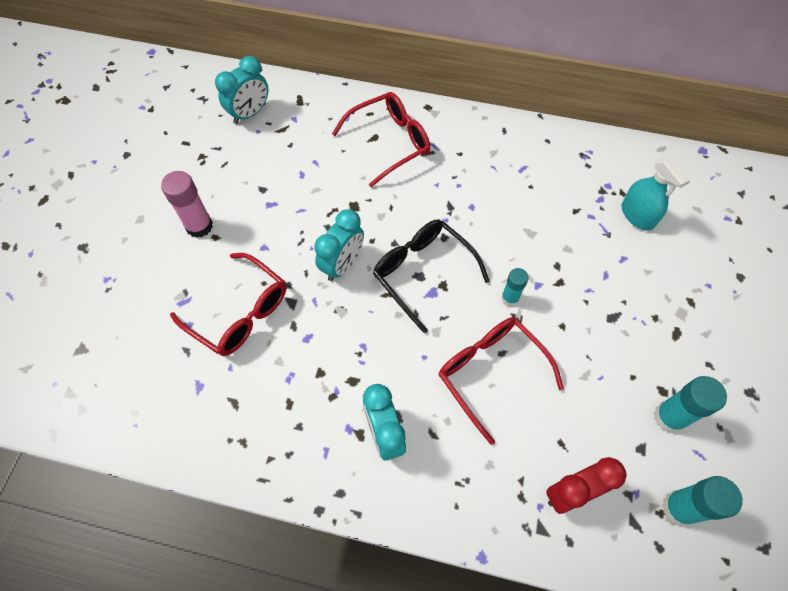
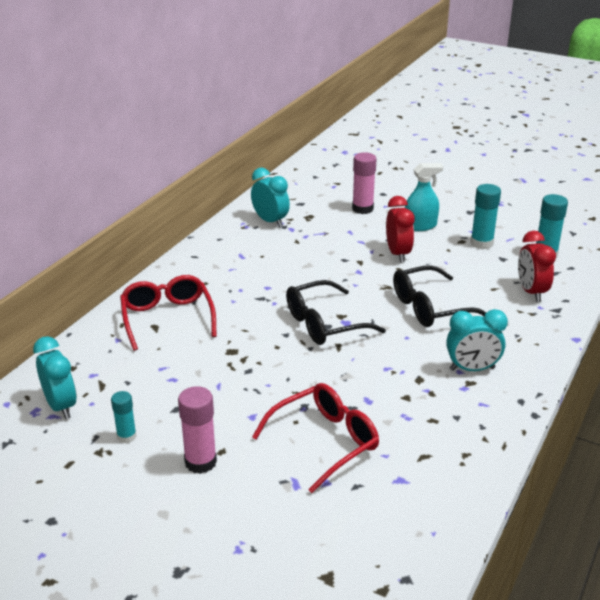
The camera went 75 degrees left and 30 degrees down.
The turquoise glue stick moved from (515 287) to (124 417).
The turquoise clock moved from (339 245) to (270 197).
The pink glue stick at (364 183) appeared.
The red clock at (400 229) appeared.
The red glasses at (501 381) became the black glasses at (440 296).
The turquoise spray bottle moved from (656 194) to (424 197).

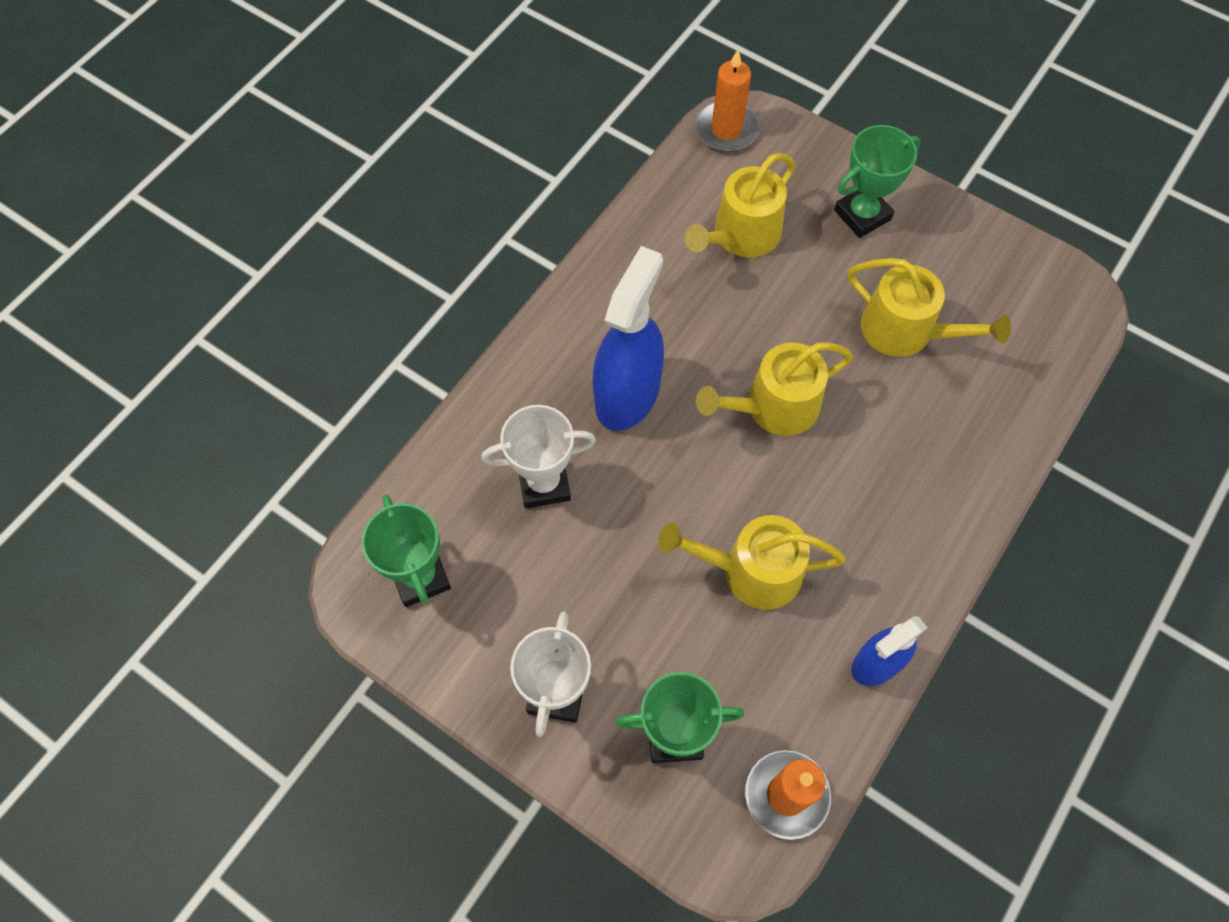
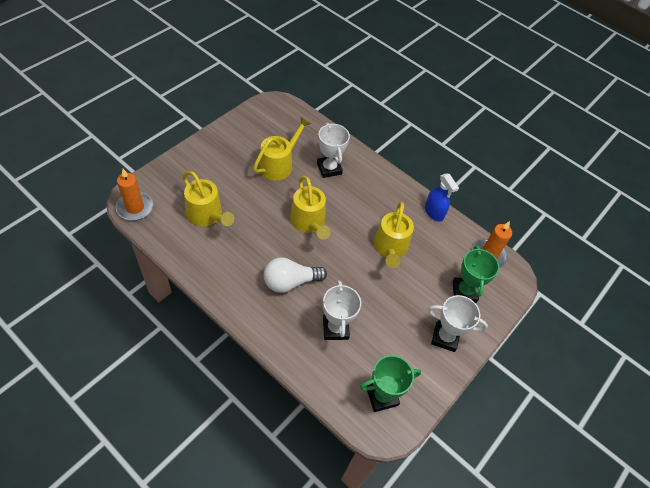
The camera went 90 degrees left and 10 degrees down.
The blue spray bottle at (628 338) was replaced by the white light bulb at (295 275).
The white trophy at (333 150) appeared.
The green trophy at (877 181) disappeared.

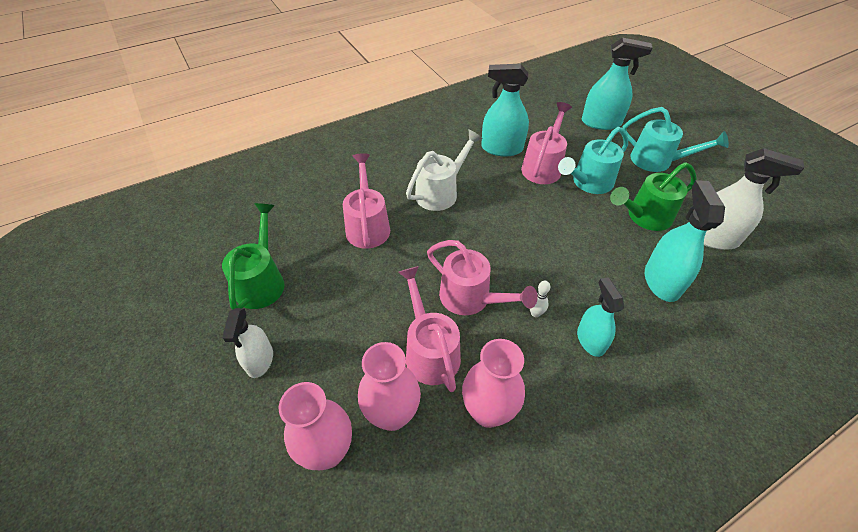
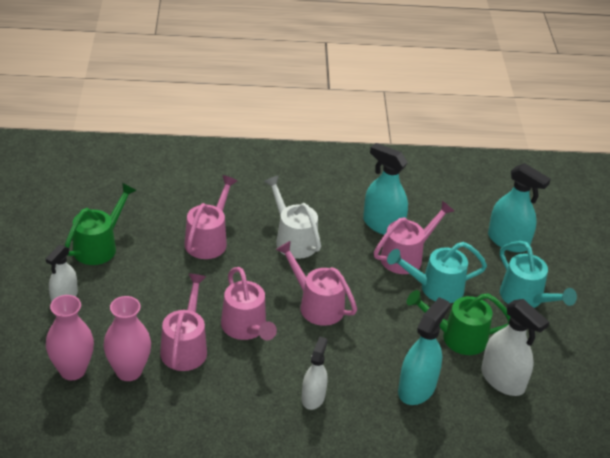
The camera went 25 degrees right and 10 degrees down.
The white watering can at (444 170) turned 105 degrees counterclockwise.
The pink watering can at (316 283) appeared.
The turquoise spray bottle at (600 317) became the white spray bottle at (315 373).
The pink vase at (493 383) disappeared.
The white bowling pin at (540 299) disappeared.

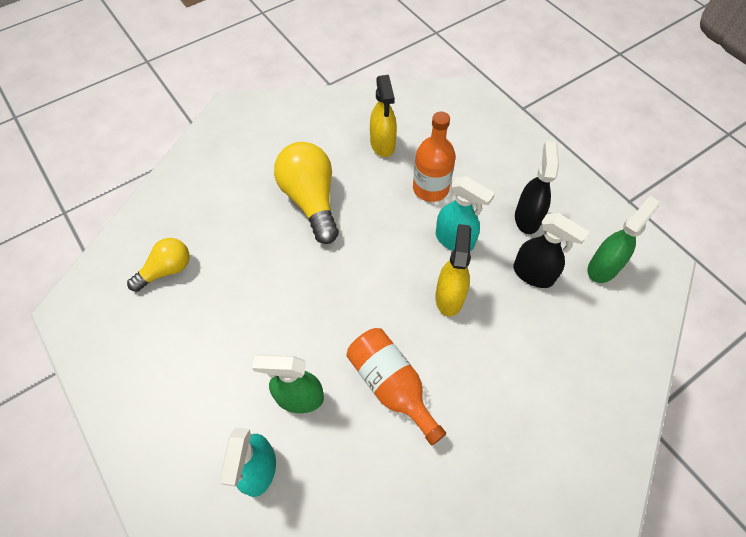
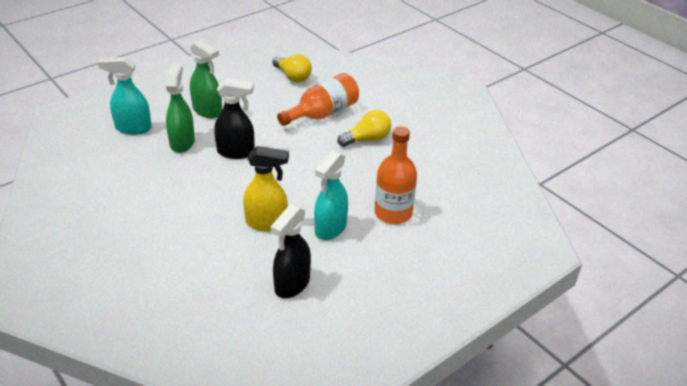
The camera went 85 degrees right and 20 degrees down.
The green spray bottle moved from (624 239) to (206 78).
The black spray bottle moved from (537 187) to (234 119).
The orange bottle moved from (396 386) to (318 99).
The yellow light bulb at (306 193) changed to 0.60 times the size.
The yellow spray bottle at (383 116) disappeared.

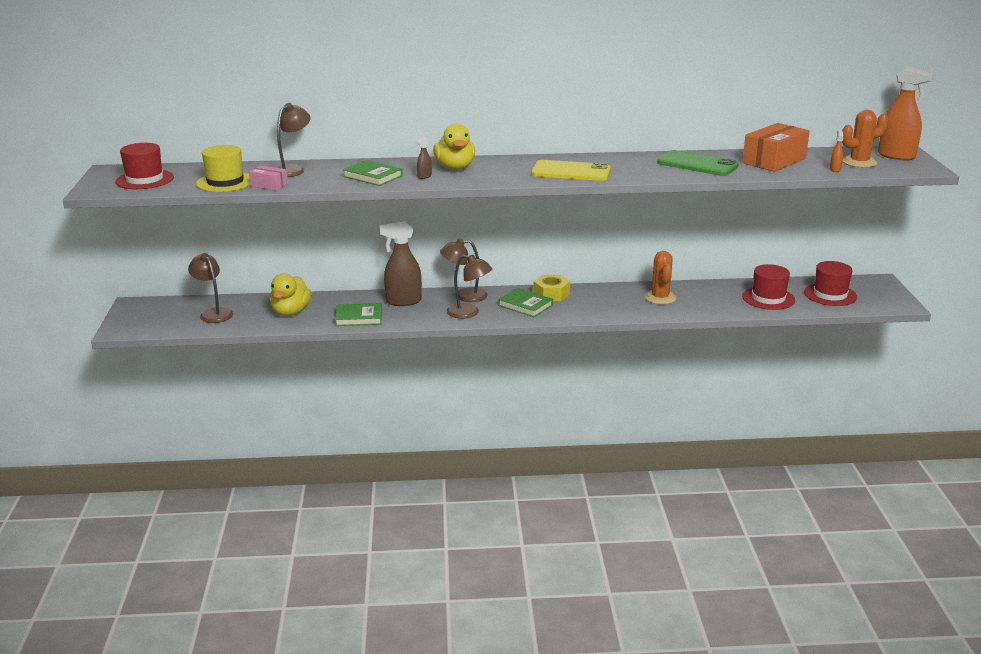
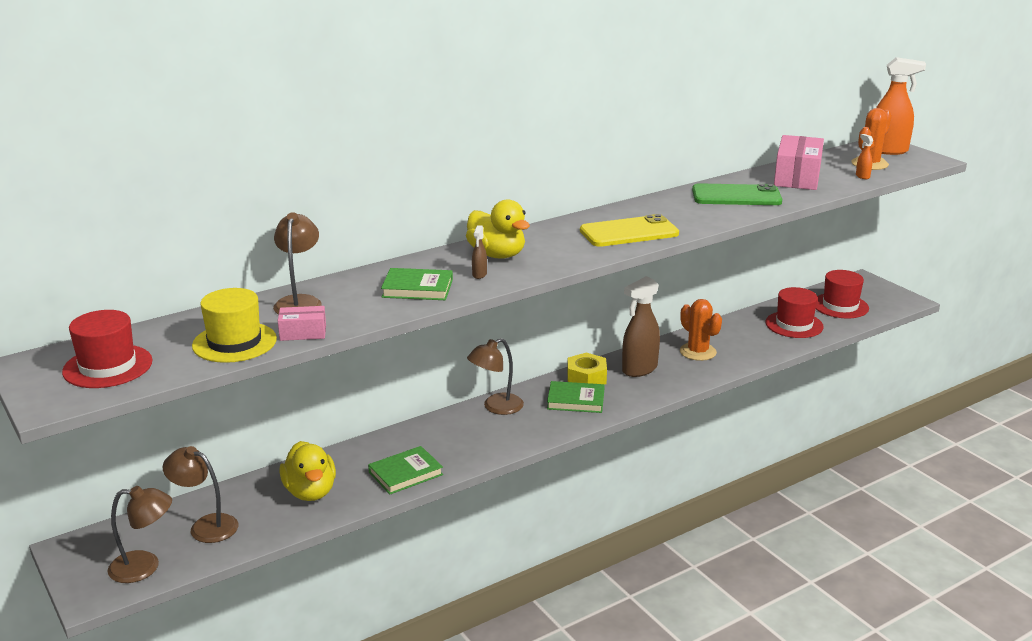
The camera went 30 degrees left and 0 degrees up.
The brown lamp moved from (469 287) to (139 534).
The brown spray bottle moved from (400 263) to (641 326).
The orange box at (776 147) became the pink box at (799 162).

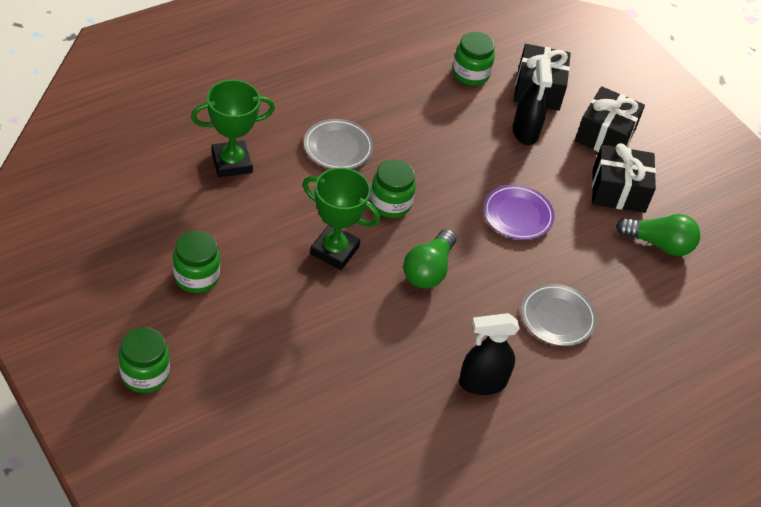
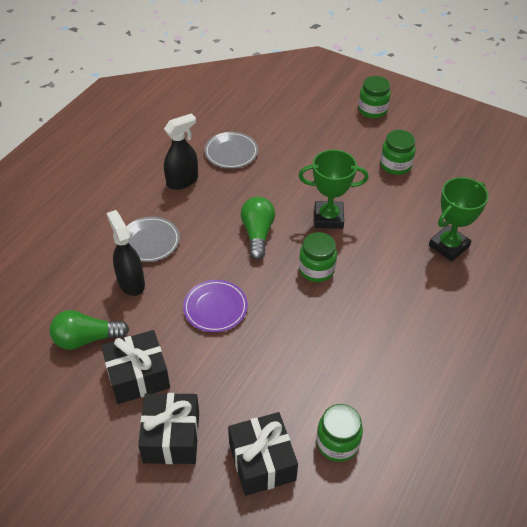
The camera went 160 degrees right and 0 degrees up.
The black spray bottle moved from (532 101) to (126 253).
The grey plate moved from (338 144) to (231 150).

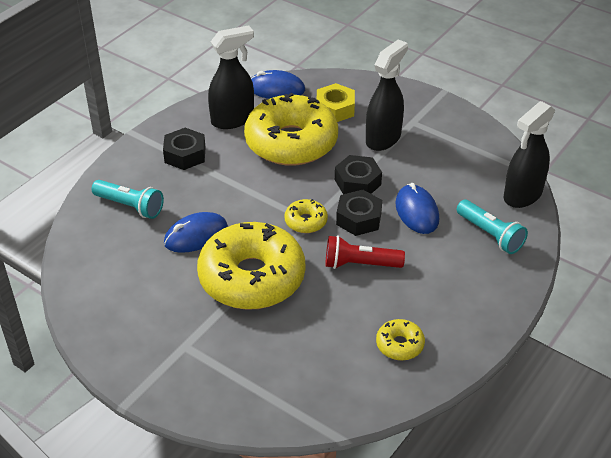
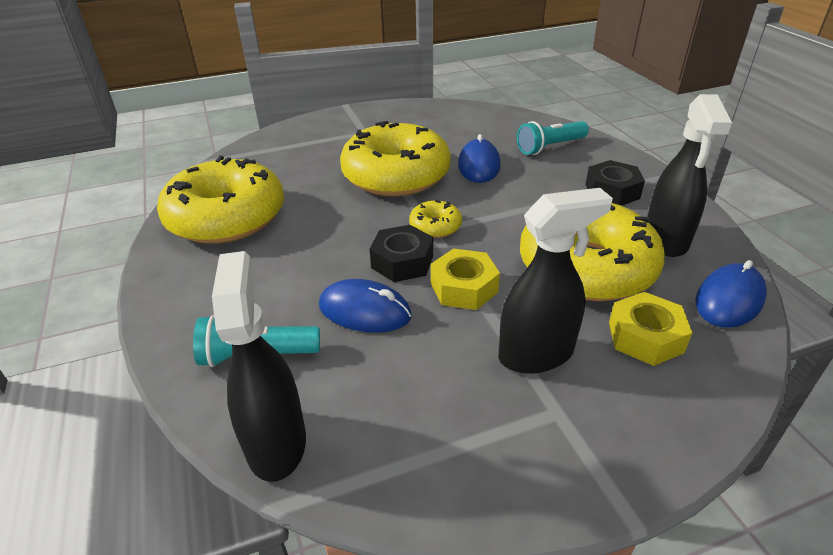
The camera went 125 degrees right and 5 degrees down.
The yellow donut at (400 340) changed to 2.35 times the size.
The black nut at (358 174) became the yellow nut at (465 279).
The black spray bottle at (387 95) turned 90 degrees counterclockwise.
The red flashlight at (365 252) disappeared.

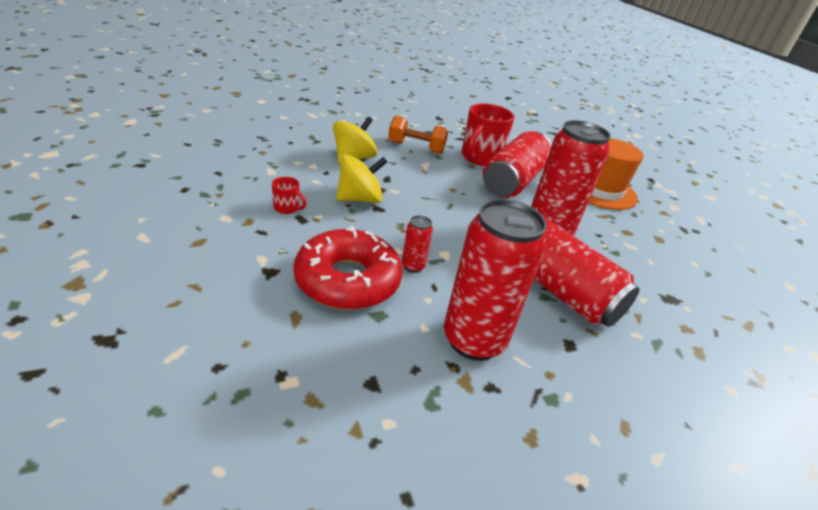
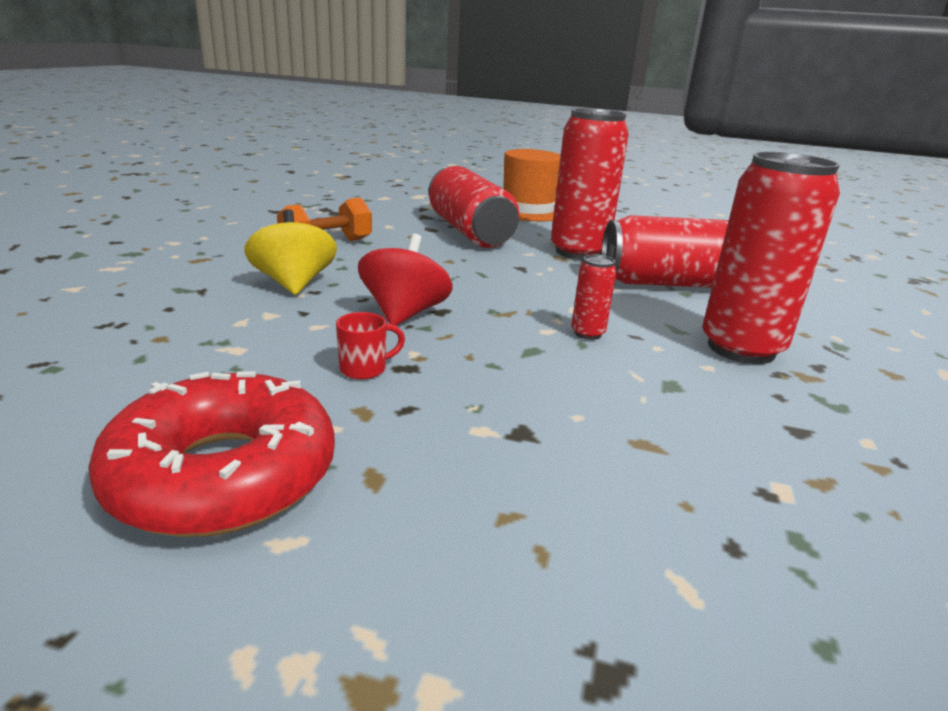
The camera went 50 degrees left and 10 degrees down.
The red donut moved from (348 268) to (211 454).
The yellow spinning top at (361 179) became the red spinning top at (405 280).
The red mug at (488 134) disappeared.

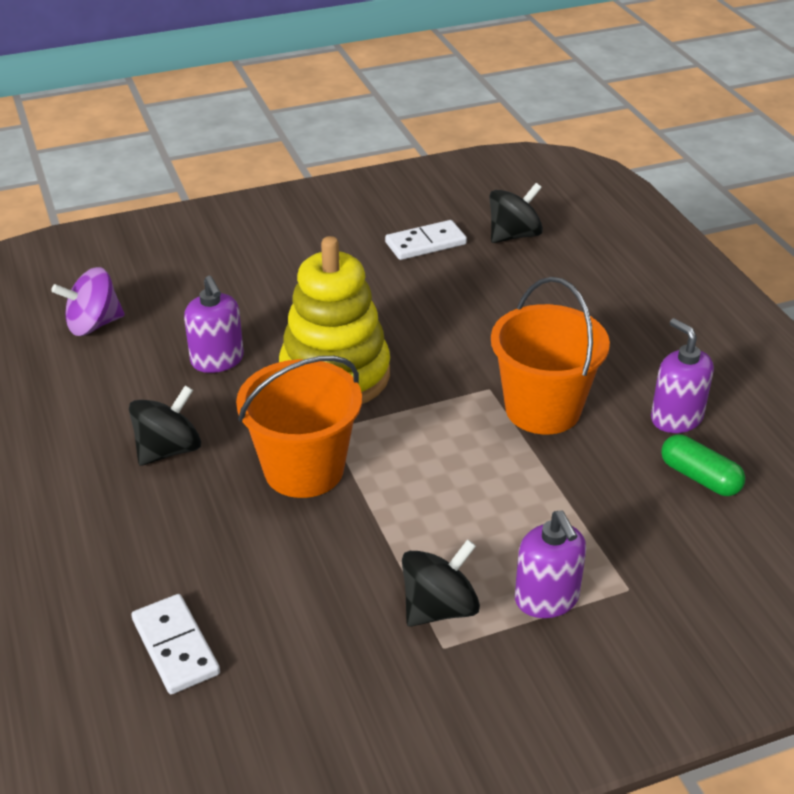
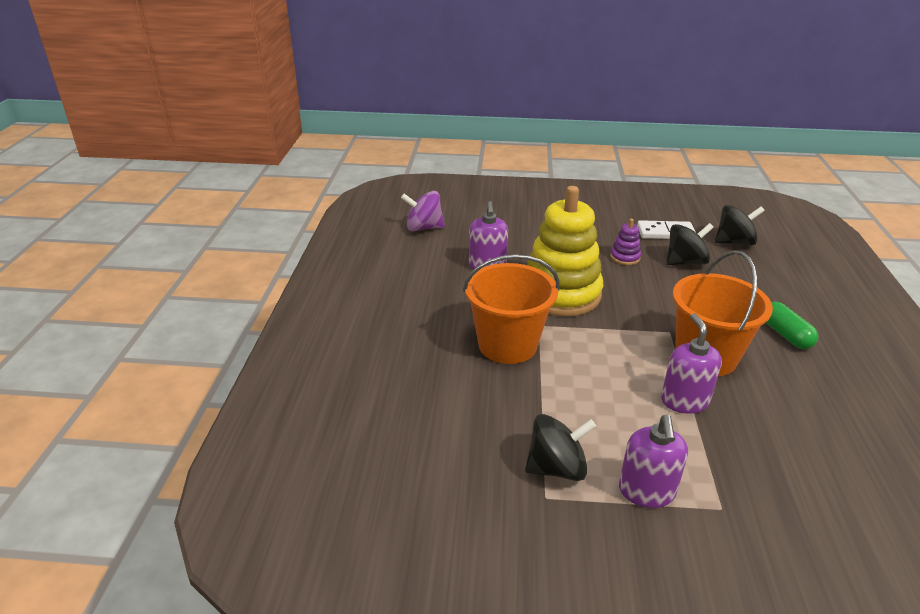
The camera went 25 degrees right and 5 degrees down.
The purple stacking toy at (625 242) appeared.
The purple soap dispenser moved from (682 375) to (691 363).
The black spinning top moved from (165 425) to (690 244).
The green capsule moved from (703 465) to (792 325).
The white domino at (175 644) disappeared.

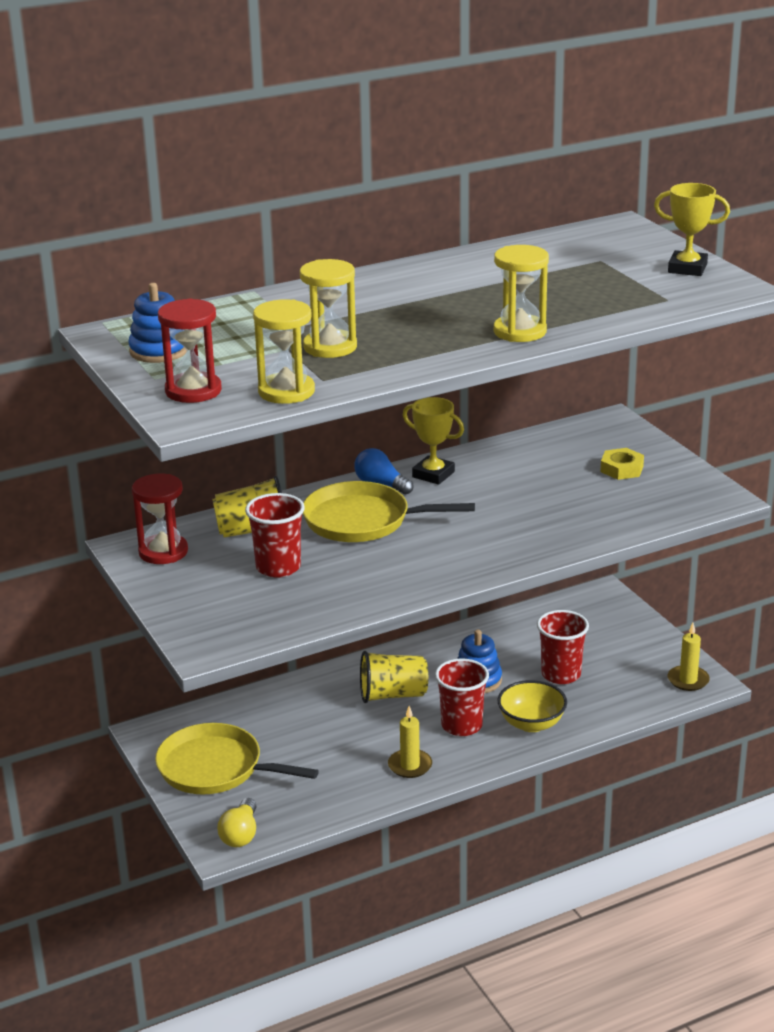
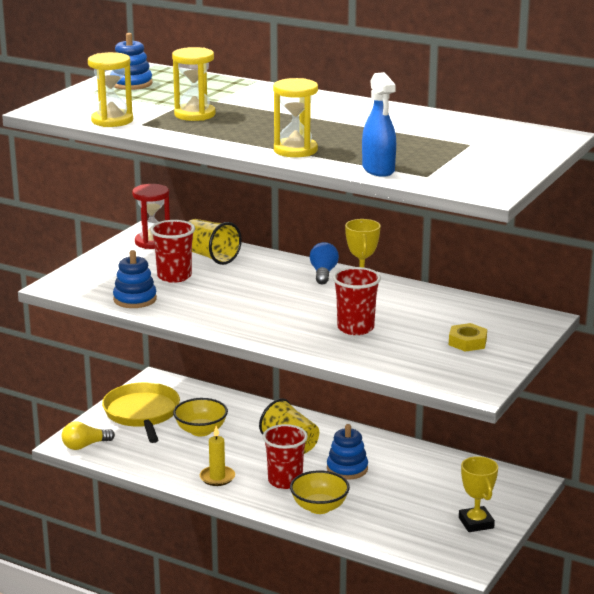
The camera went 55 degrees right and 5 degrees down.
The blue stacking toy at (135 279) appeared.
The yellow bowl at (200 417) appeared.
The red cup moved from (563 647) to (357 301).
The blue spray bottle at (379 124) appeared.
The yellow trophy moved from (692 229) to (478 494).
The red hourglass at (190 350) disappeared.
The yellow pan at (389 511) disappeared.
The yellow candle at (689 657) disappeared.

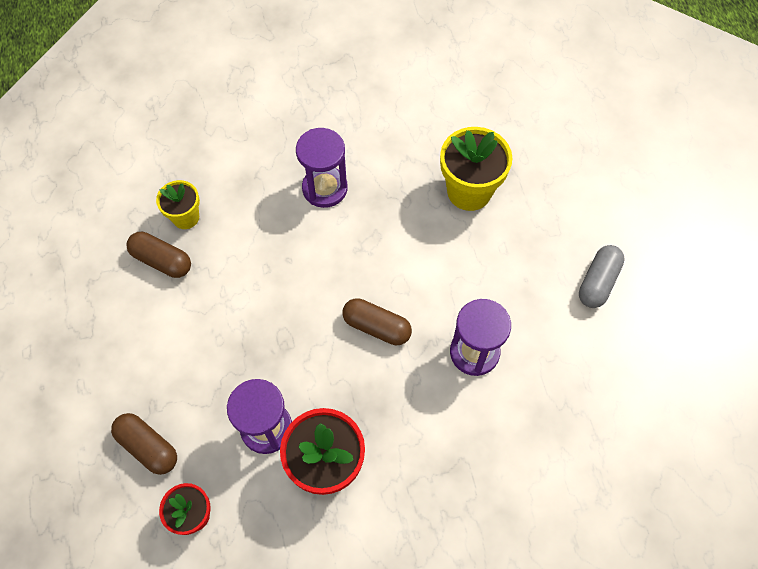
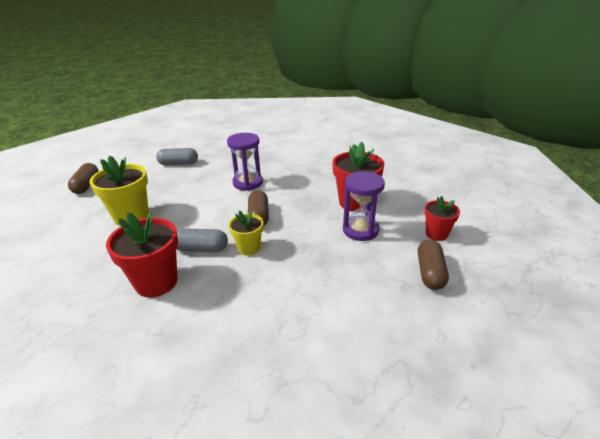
The camera went 120 degrees left and 30 degrees down.
The brown capsule moved from (158 255) to (83 178).
The purple hourglass at (322 168) was replaced by the red flower pot at (142 254).
The grey capsule at (202 240) appeared.
The yellow flower pot moved from (178 204) to (245 233).

